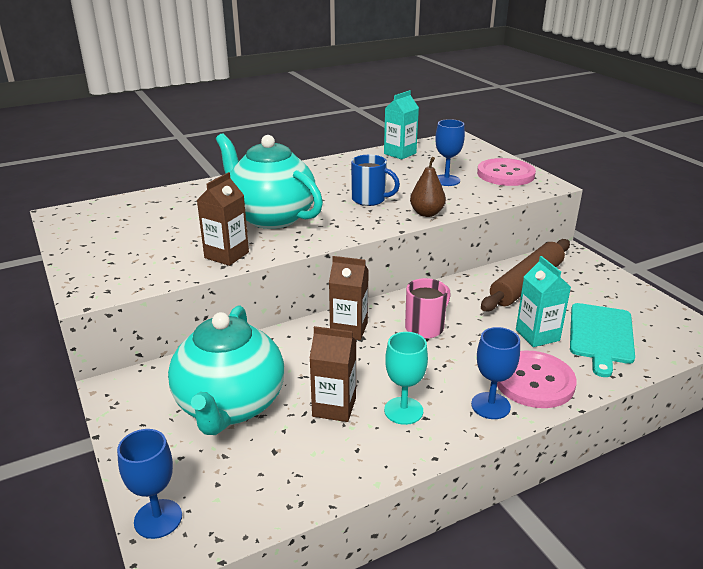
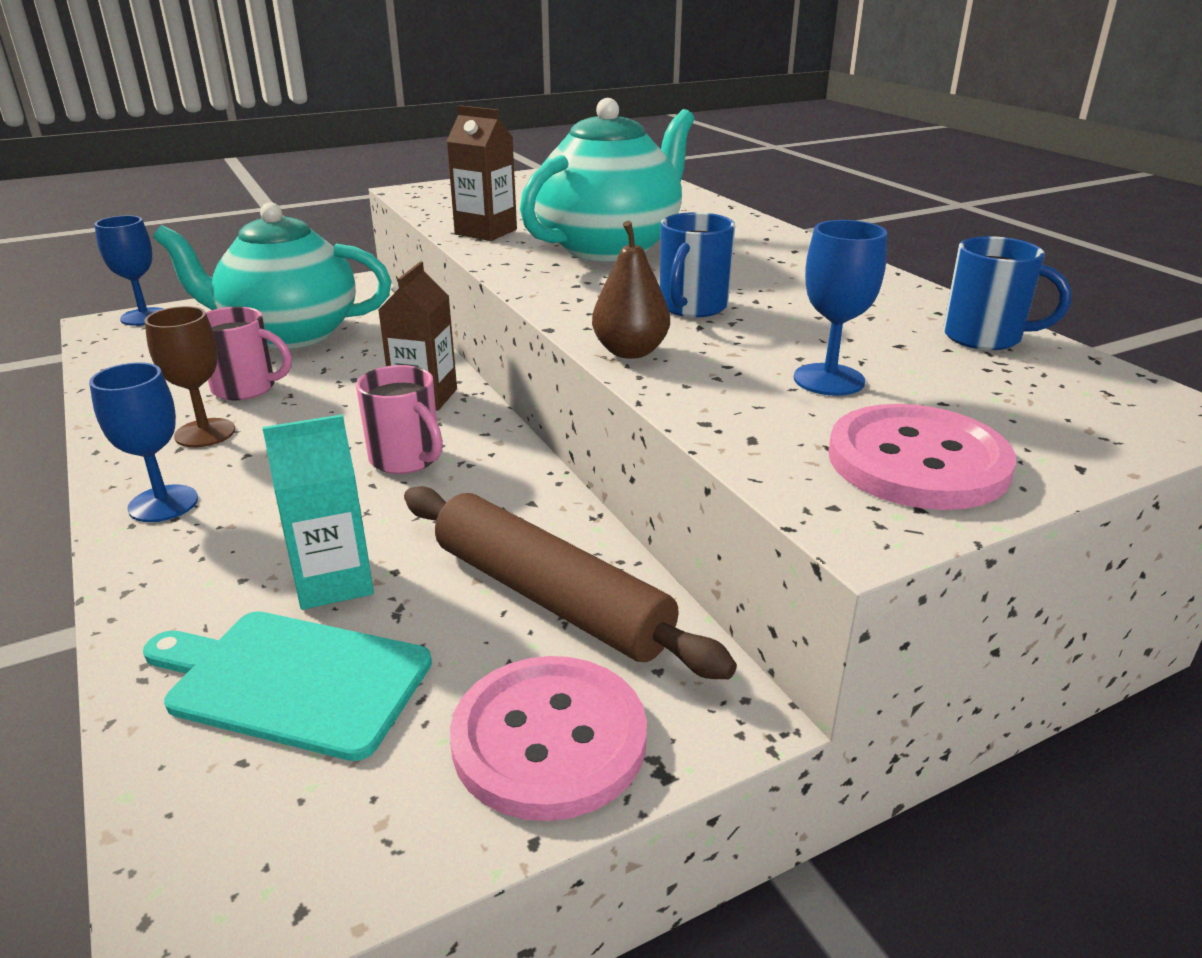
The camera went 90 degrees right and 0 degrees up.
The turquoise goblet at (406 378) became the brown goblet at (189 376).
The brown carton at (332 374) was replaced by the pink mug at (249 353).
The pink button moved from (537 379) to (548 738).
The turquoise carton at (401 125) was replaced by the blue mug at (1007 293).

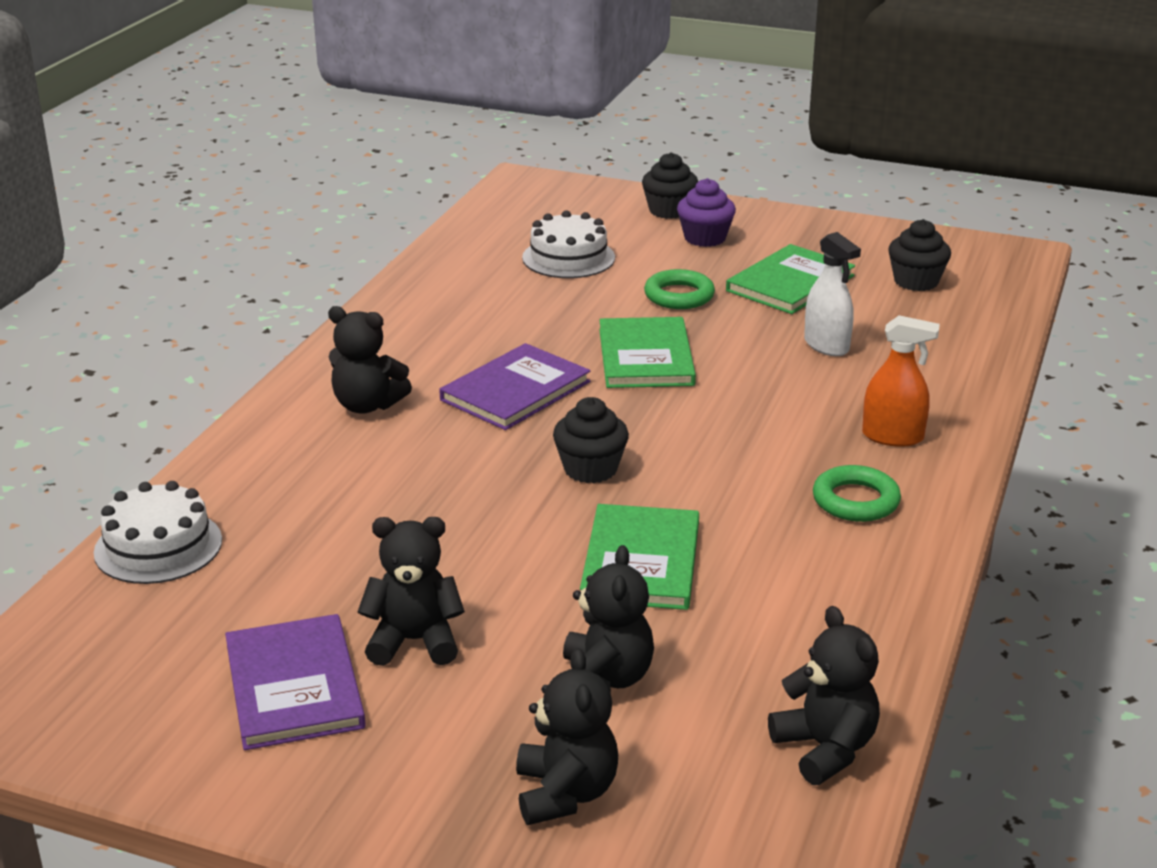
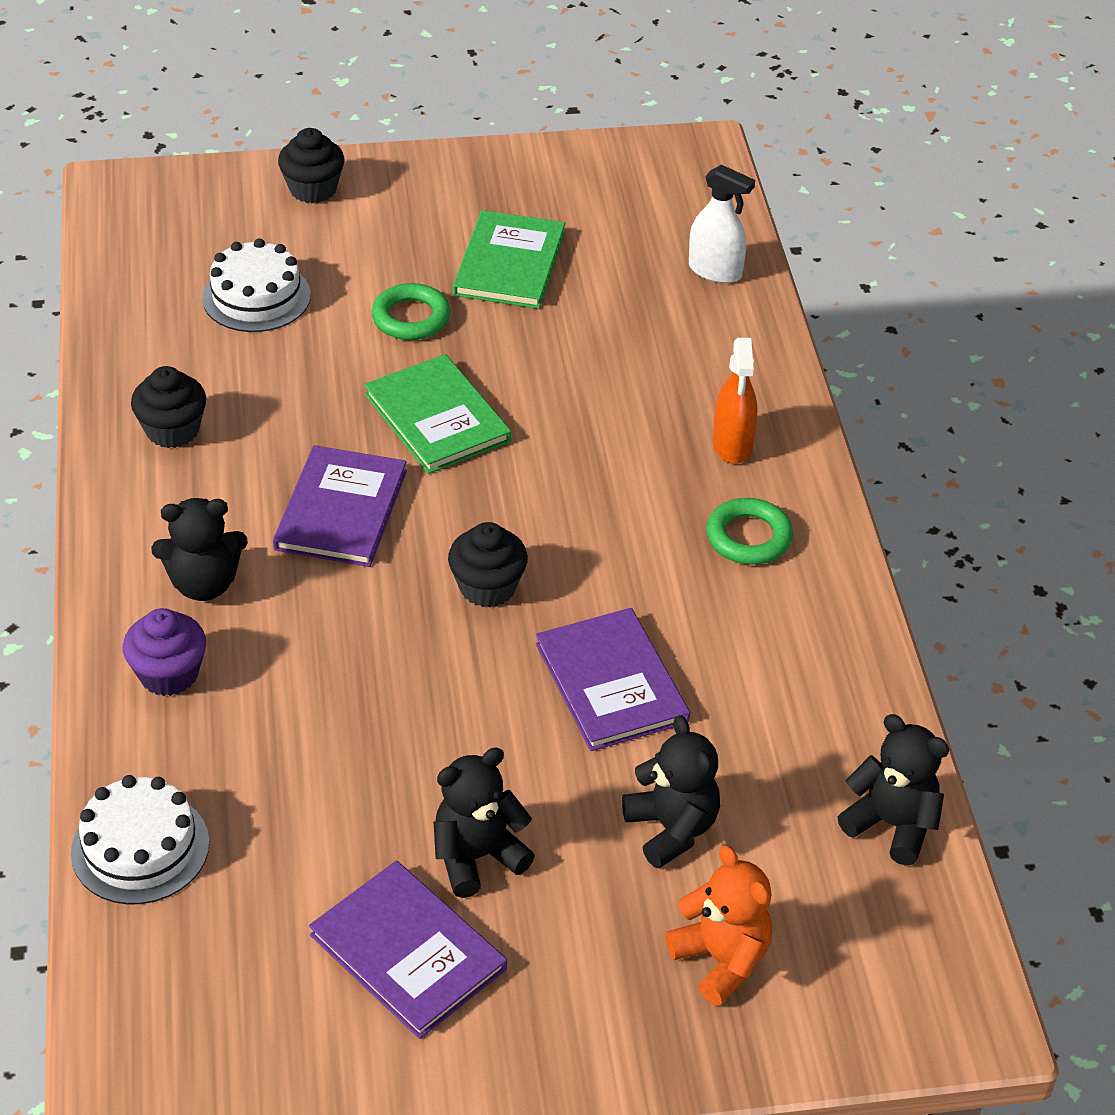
The camera went 30 degrees left and 15 degrees up.
The purple cupcake moved from (706 212) to (164 652).
The black cupcake moved from (919 255) to (168 407).
The green book at (639 557) became the purple book at (613 679).
The black teddy bear at (567 736) became the orange teddy bear at (718 925).
The white spray bottle moved from (832 294) to (722 224).
The orange spray bottle at (901 381) turned 105 degrees clockwise.

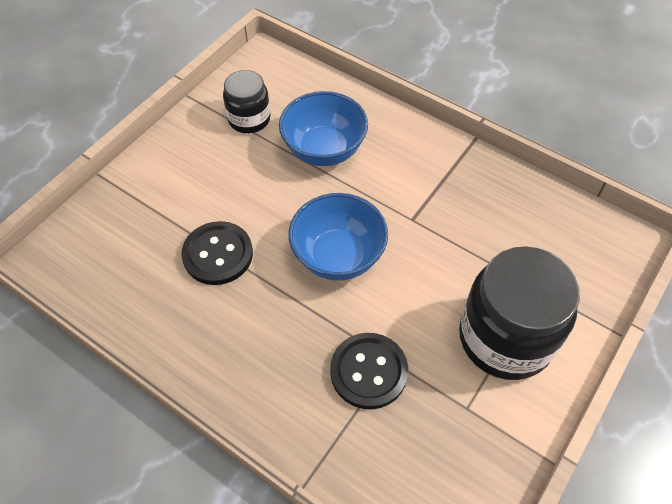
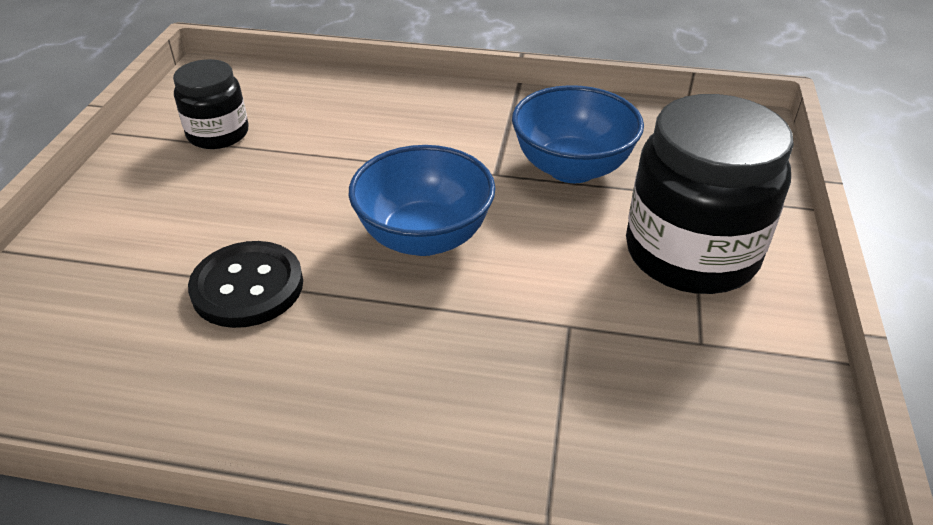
The camera went 25 degrees left and 15 degrees down.
The blue bowl moved from (323 128) to (578 134).
The black button at (369 371) disappeared.

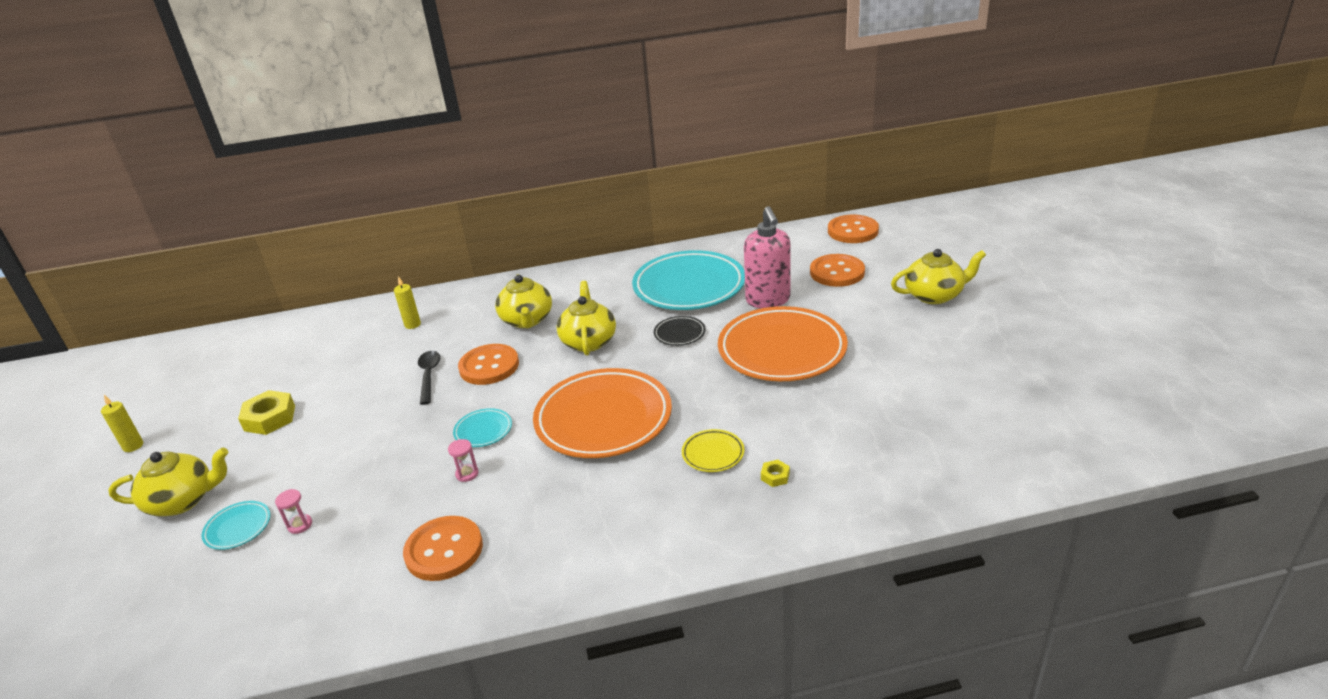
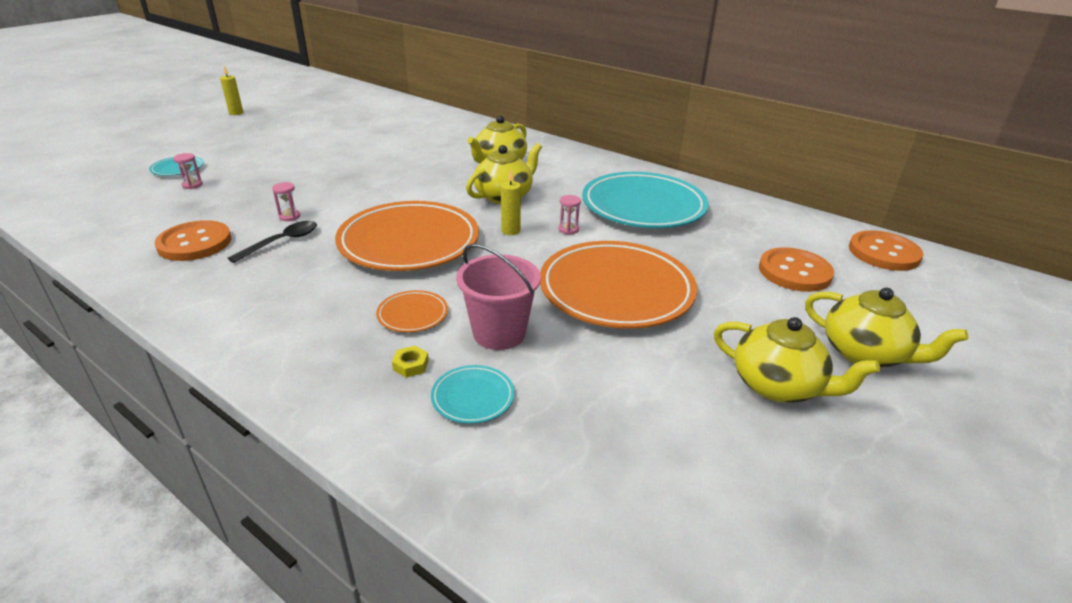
The camera went 45 degrees right and 0 degrees up.
The black spoon moved from (429 378) to (272 242).
The yellow plate at (713 450) became the orange plate at (412 311).
The turquoise plate moved from (482 427) to (473 394).
The pink bucket at (498 297) appeared.
The yellow candle moved from (407 302) to (511 202).
The black plate at (680 331) was replaced by the pink hourglass at (569 215).
The yellow teapot moved from (168 481) to (797 360).
The yellow nut at (266 412) disappeared.
The orange button at (488 364) disappeared.
The pink soap dispenser at (767 257) disappeared.

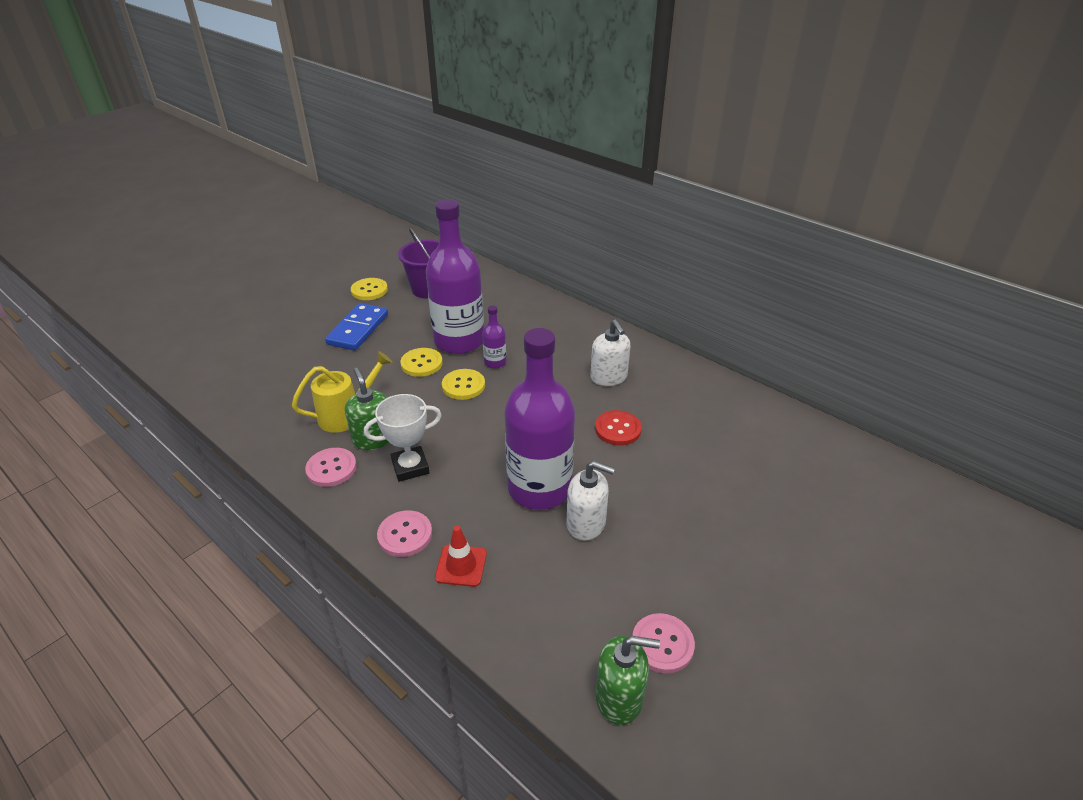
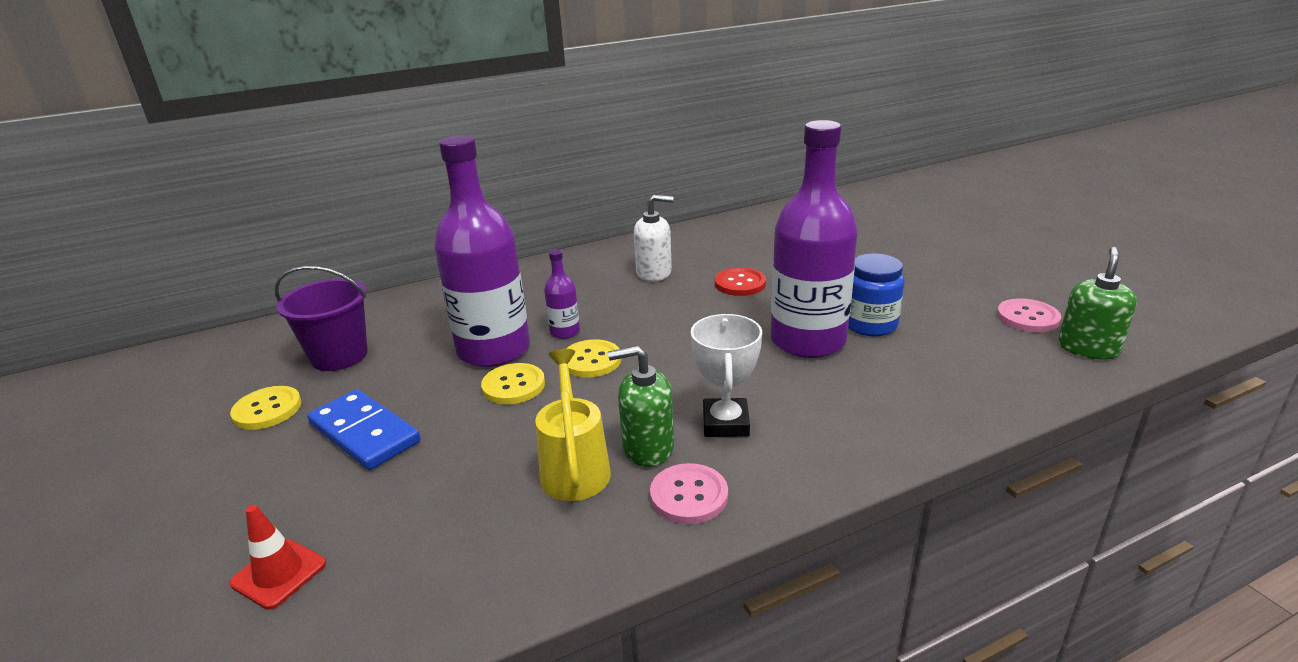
The camera went 65 degrees left and 10 degrees down.
The red traffic cone moved from (461 556) to (278 557).
The white soap dispenser at (590 501) was replaced by the blue jar at (876 295).
The pink button at (404 533) disappeared.

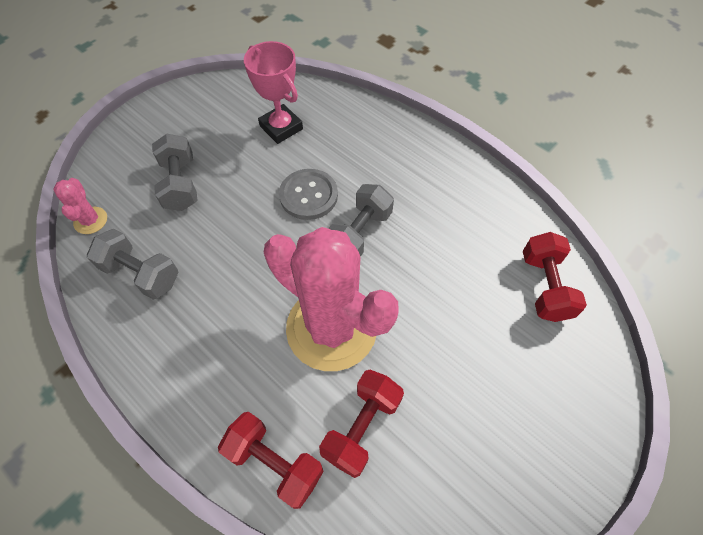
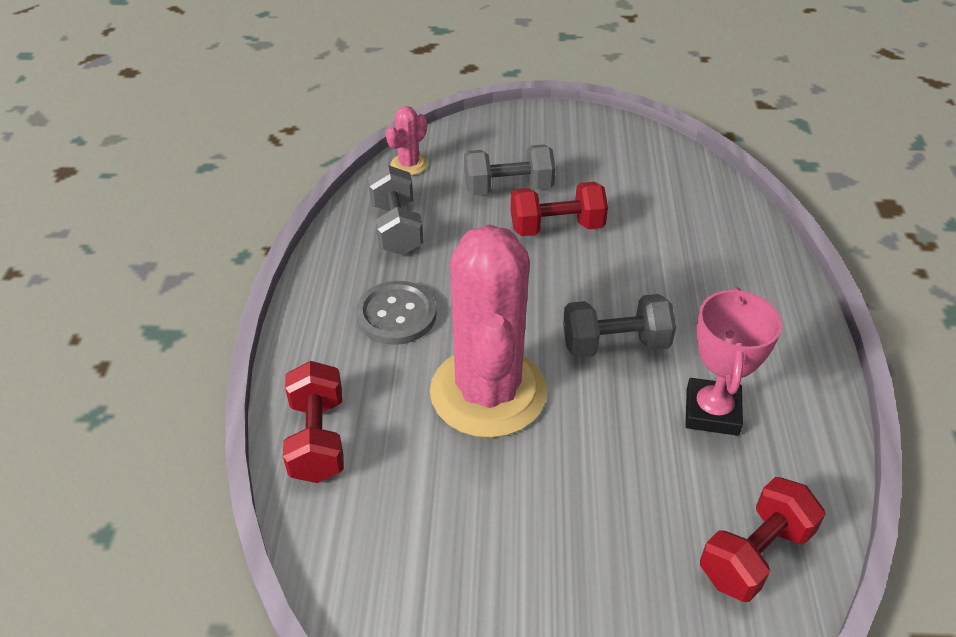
The camera went 50 degrees right and 15 degrees down.
The grey button moved from (308 194) to (396 313).
The grey dumbbell at (175 172) turned 45 degrees clockwise.
The red dumbbell moved from (361 424) to (559 209).
The pink trophy moved from (273 92) to (734 361).

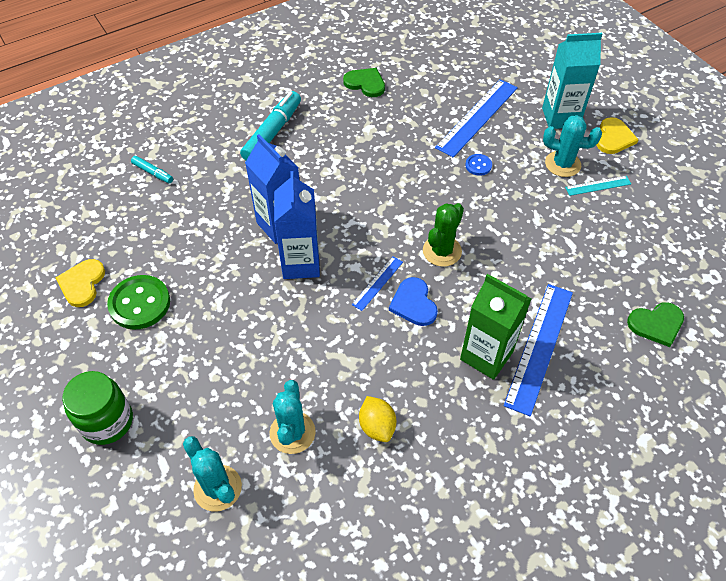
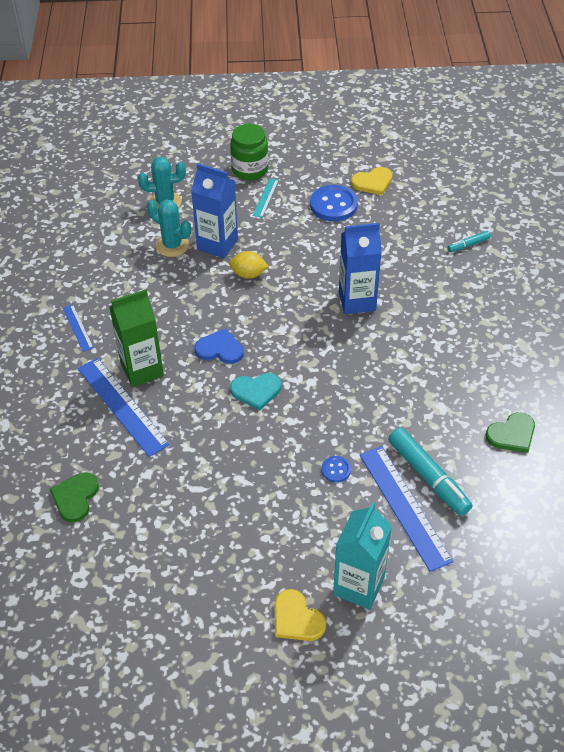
The camera went 120 degrees right and 5 degrees down.
The blue ruler moved from (377 283) to (78 328).
The blue carton moved from (297 225) to (214 210).
The yellow lemon moved from (377 419) to (249 265).
The green cactus at (443 235) was replaced by the turquoise heart at (255 392).
The turquoise ruler moved from (598 186) to (266 198).
The green button at (138 302) became the blue button at (334 203).
The yellow heart at (80 283) turned 120 degrees clockwise.
The turquoise marker moved from (270 126) to (430 472).
The turquoise cactus at (572 146) disappeared.

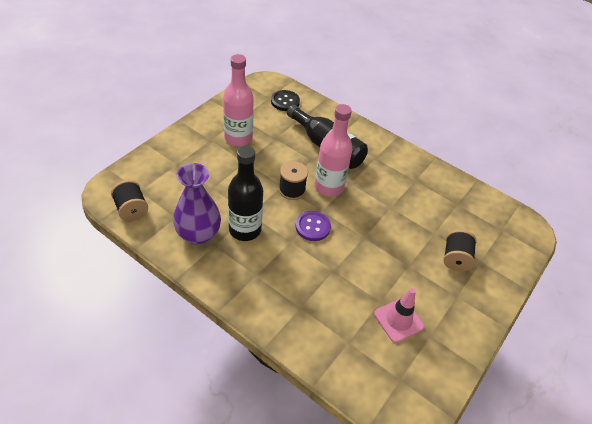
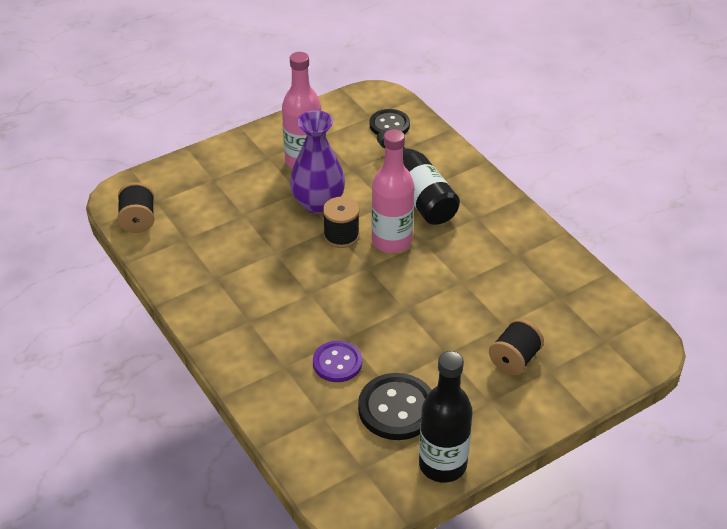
The camera went 25 degrees right and 5 degrees down.
The purple vase moved from (197 204) to (317 162).
The purple button moved from (313 226) to (337 361).
The pink traffic cone at (399 315) was replaced by the black button at (395 406).
The black bottle moved from (245 193) to (446 417).

